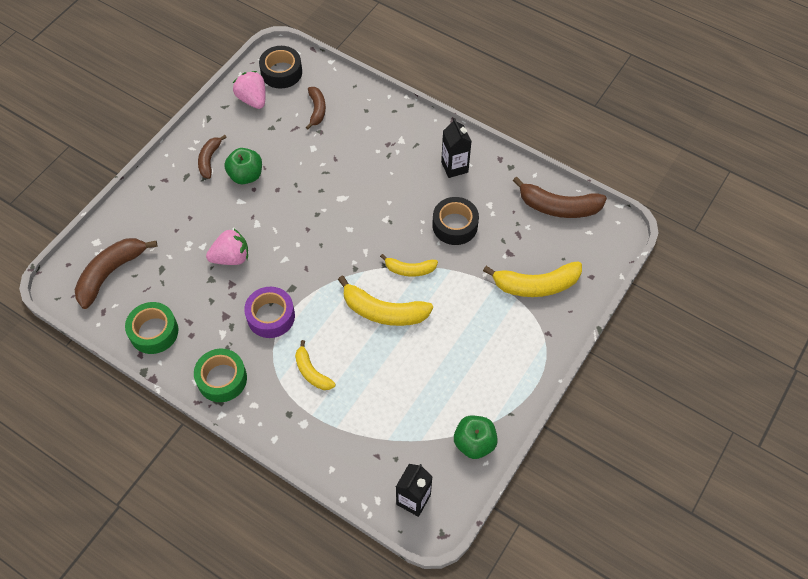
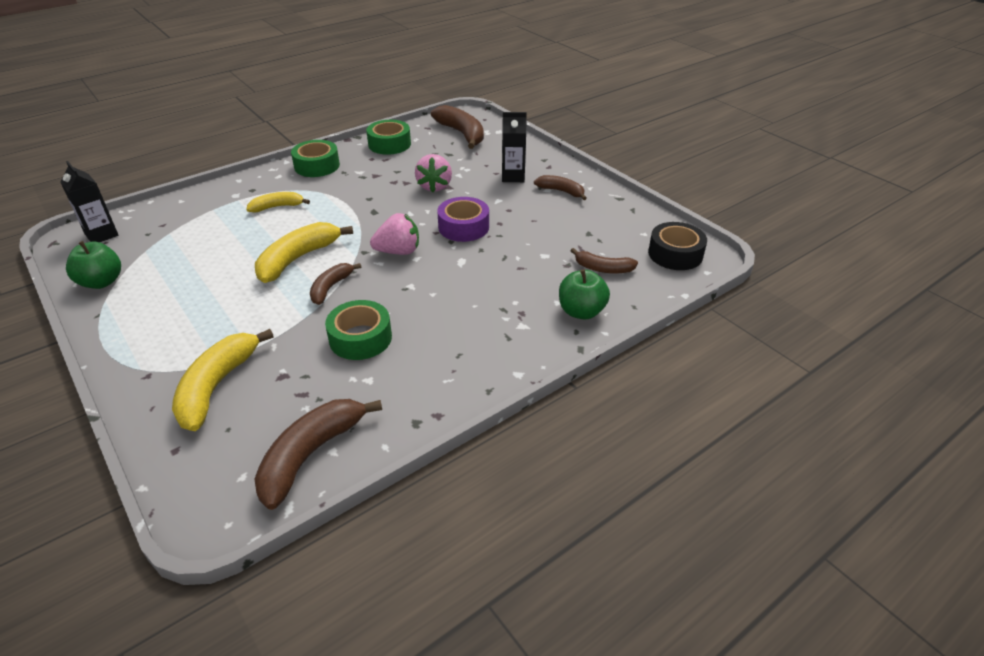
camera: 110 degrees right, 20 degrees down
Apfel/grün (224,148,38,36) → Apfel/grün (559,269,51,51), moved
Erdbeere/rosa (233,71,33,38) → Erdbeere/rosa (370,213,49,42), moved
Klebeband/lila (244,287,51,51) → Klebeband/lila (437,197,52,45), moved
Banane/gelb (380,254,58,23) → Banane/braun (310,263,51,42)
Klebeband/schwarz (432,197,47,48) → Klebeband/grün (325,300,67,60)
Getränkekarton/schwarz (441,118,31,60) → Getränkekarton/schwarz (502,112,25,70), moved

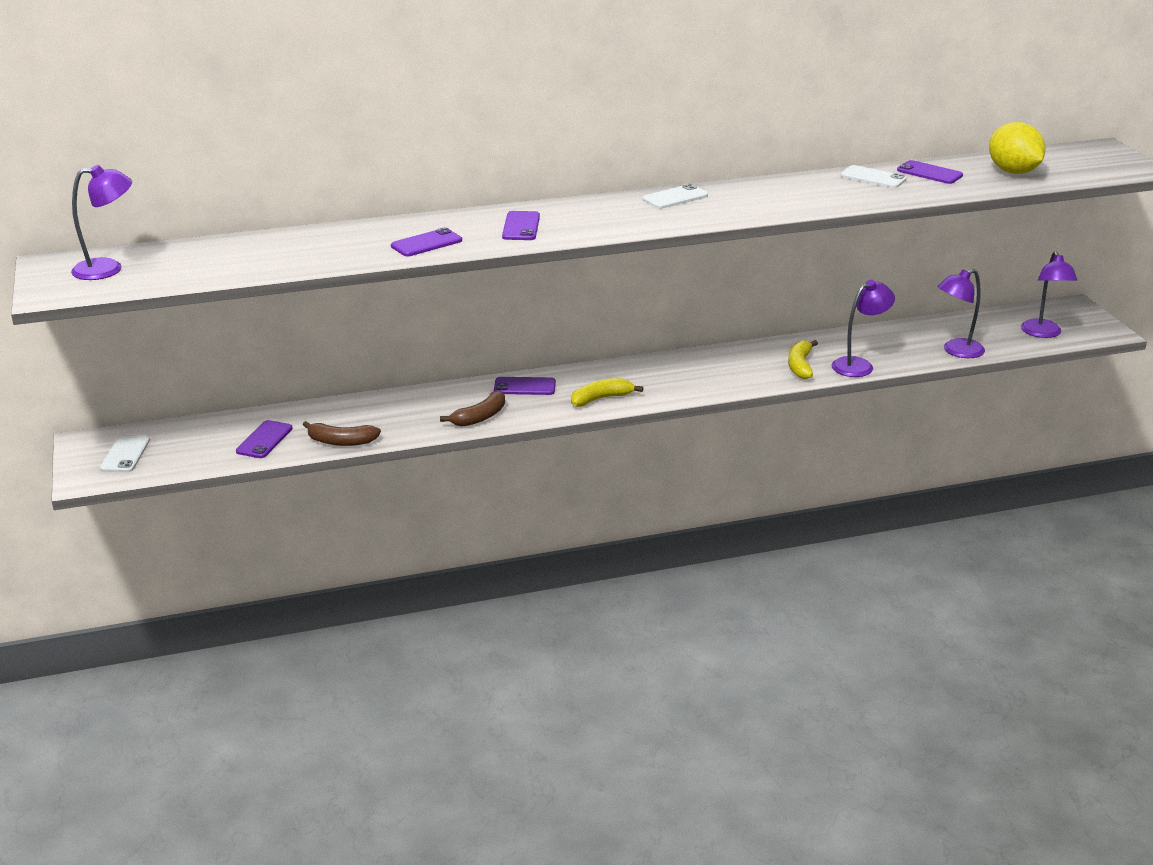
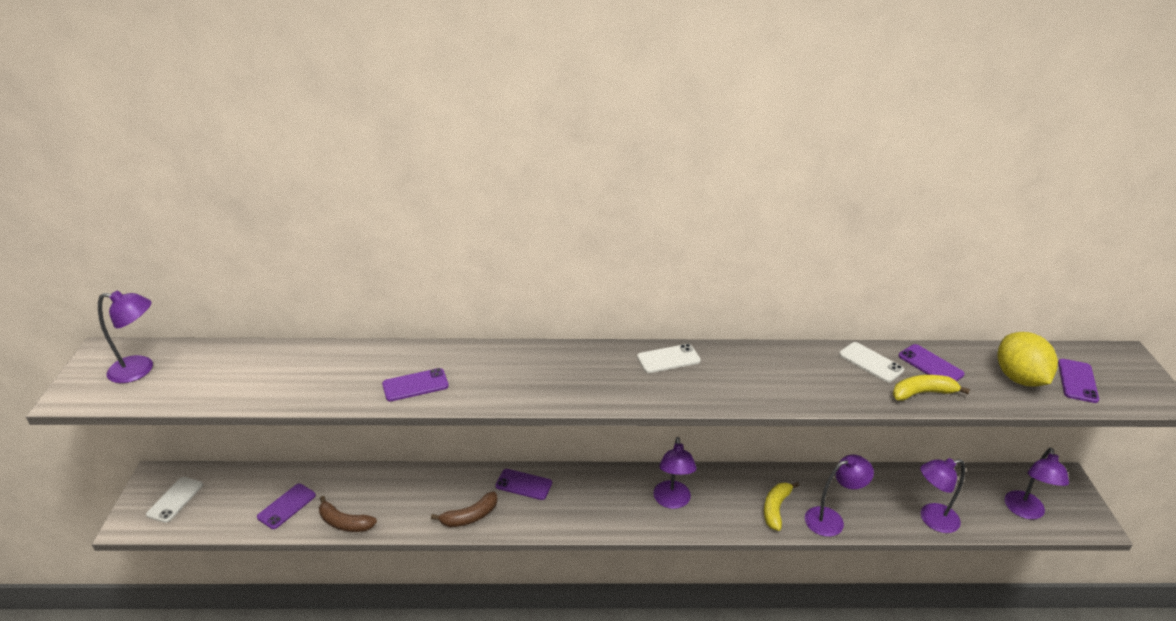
camera: 15 degrees right, 5 degrees up
Handy/lila (502,211,38,29) → Handy/lila (1058,359,41,44), moved
Banane/gelb (571,378,72,29) → Banane/gelb (893,375,77,26), moved
- → Lampe/lila (653,437,43,72)

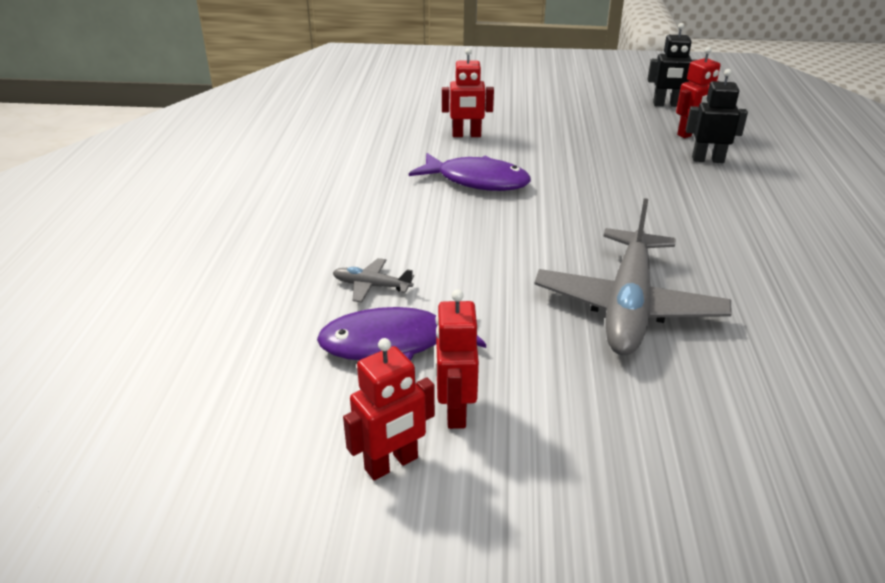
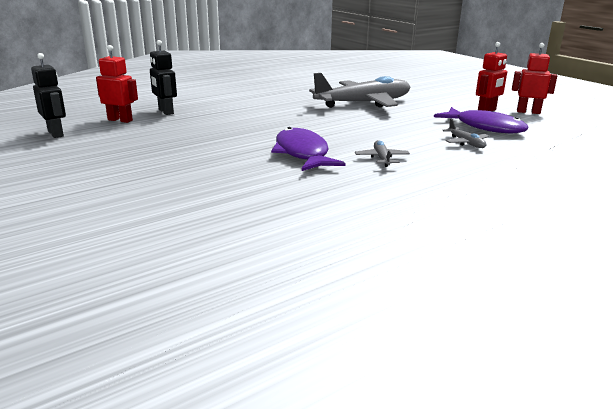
camera: 130 degrees left, 10 degrees down
Roboter/rot (442,48,52,89) → -
- → Flugzeug/grau (355,140,55,27)

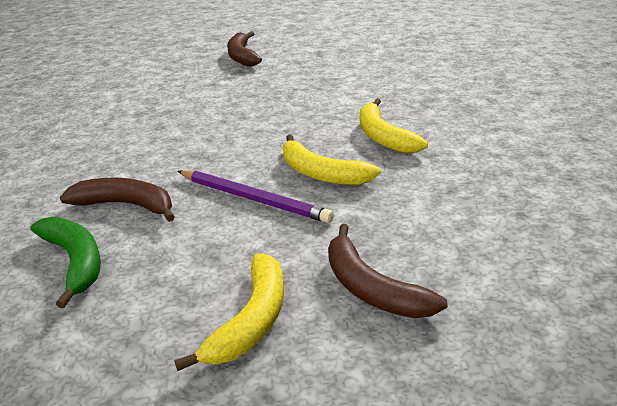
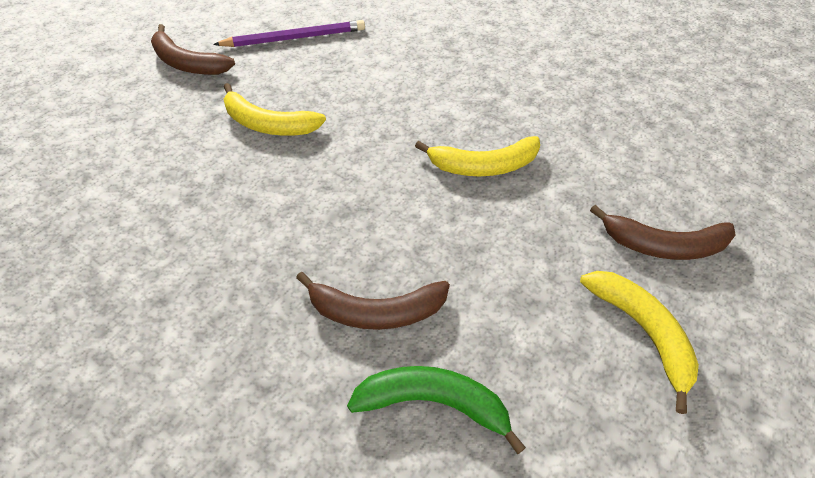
camera: 50 degrees left, 20 degrees up
Banane/braun (60,177,115,45) → Banane/braun (296,272,154,58), 150 degrees counterclockwise
Bleistift/lila (178,170,156,53) → Bleistift/lila (213,20,152,27), moved
Banane/gelb (360,98,68,56) → Banane/gelb (224,83,102,53), moved

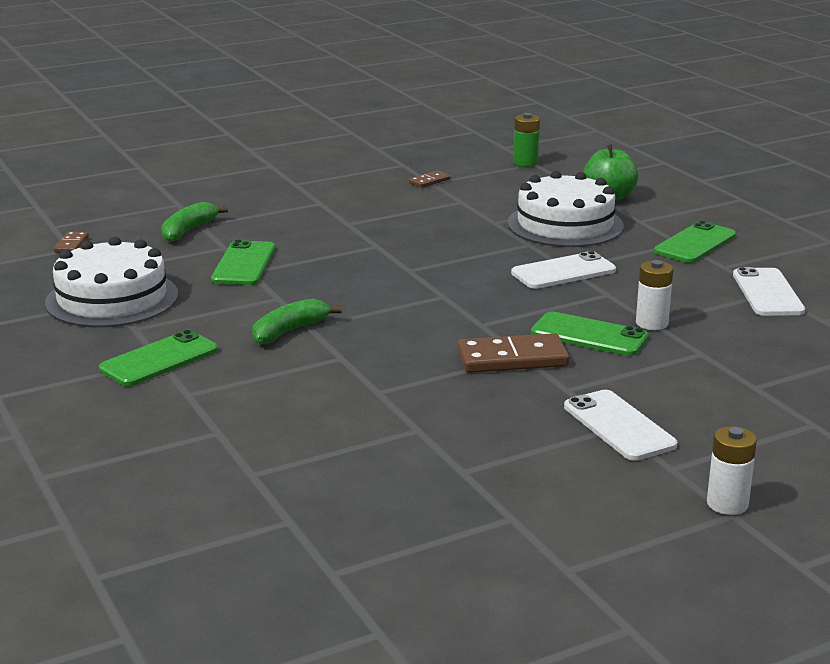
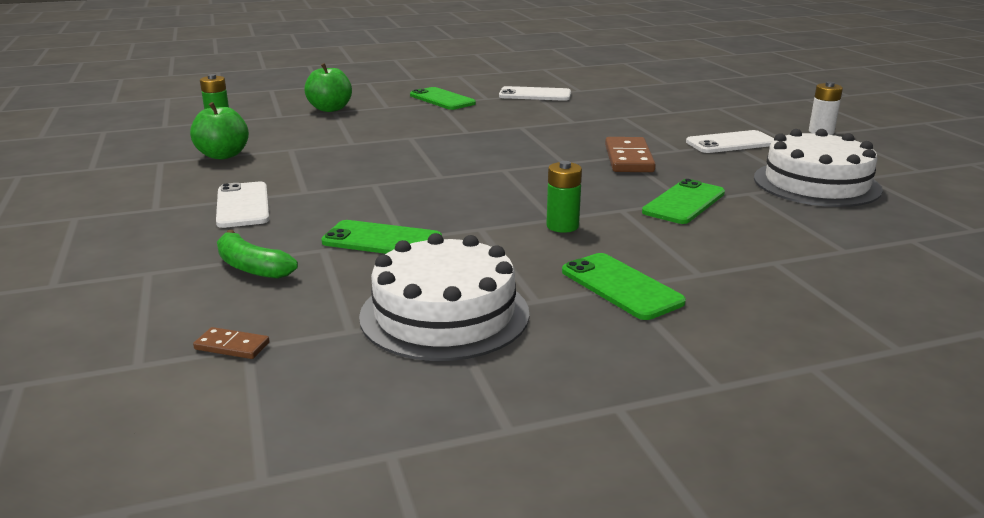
camera: 80 degrees left, 0 degrees up
Banane/grün (252,299,89,45) → Batterie/grün (546,161,36,72)
Dominostein/braun (409,170,41,18) → Apfel/grün (190,102,59,57)
Kuchen/weiß (507,171,117,76) → Kuchen/weiß (754,129,129,78), moved
Handy/weiß (511,251,105,38) → Handy/weiß (216,182,53,46), moved
Handy/grün (531,311,117,45) → Handy/grün (642,179,83,45), moved
Batterie/weiß (636,260,37,70) → -

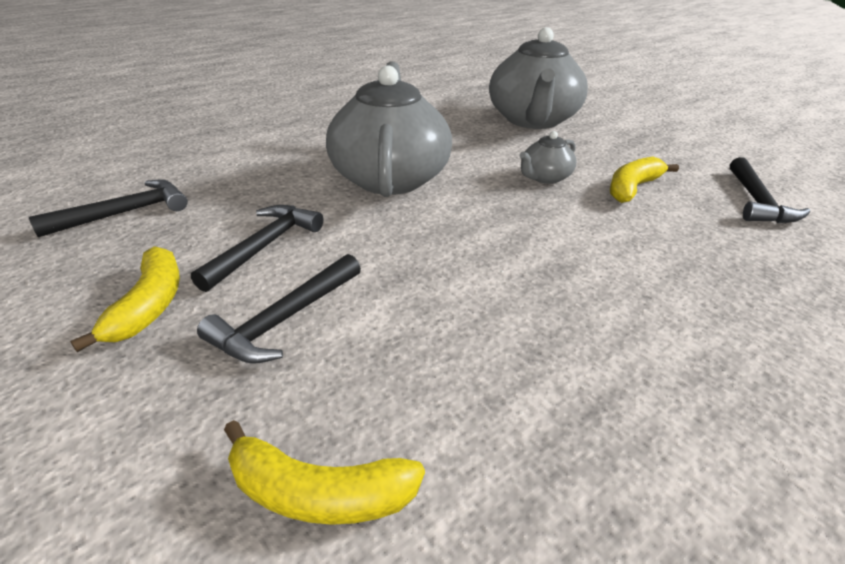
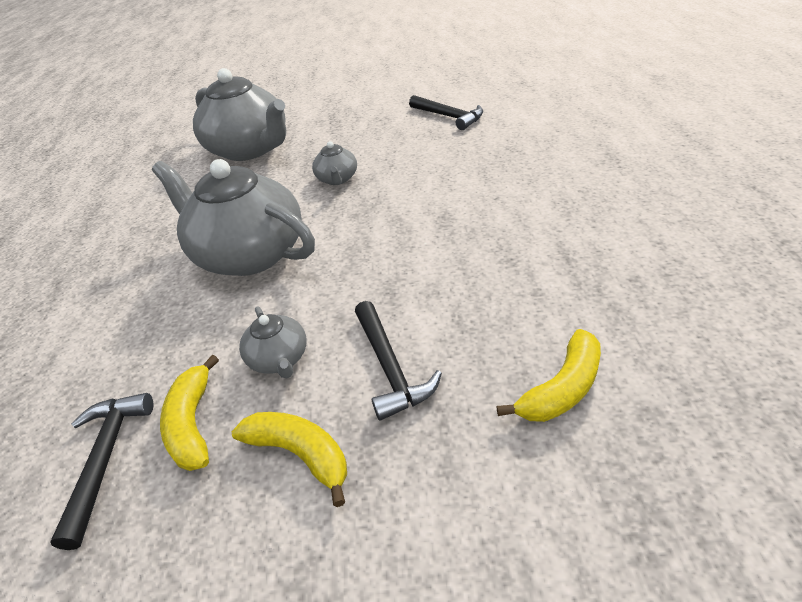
camera: 50 degrees left, 5 degrees up
Hammer/schwarz (191,205,132,87) → Teekanne/grau (239,306,67,72)
Banane/gelb (610,157,69,46) → Banane/gelb (160,355,59,116), moved

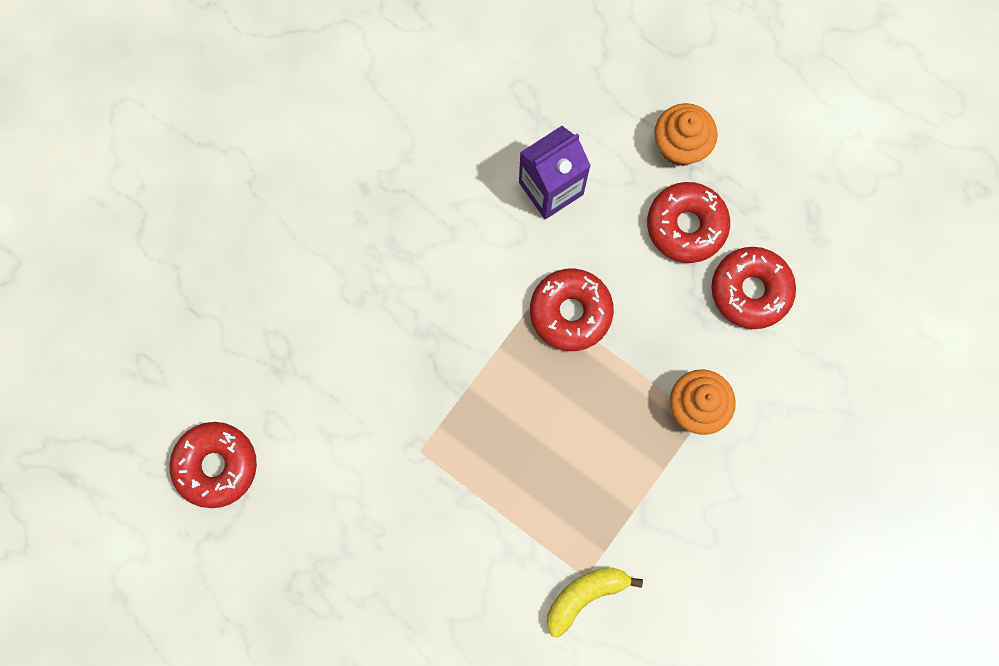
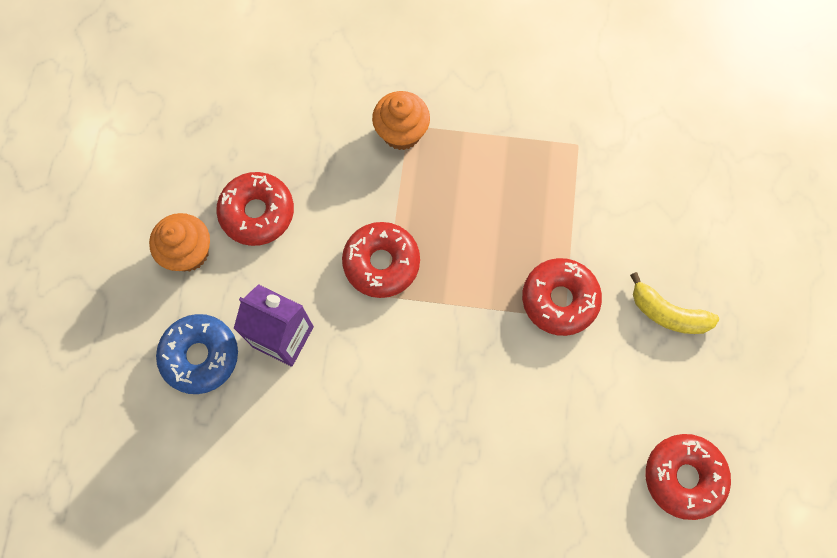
camera: 120 degrees left, 5 degrees down
Banane/gelb (547,568,96,70) → Banane/gelb (630,272,89,62), moved
Donut/rot (711,247,85,82) → Donut/rot (522,258,80,78), moved
- → Donut/blau (156,314,82,80)

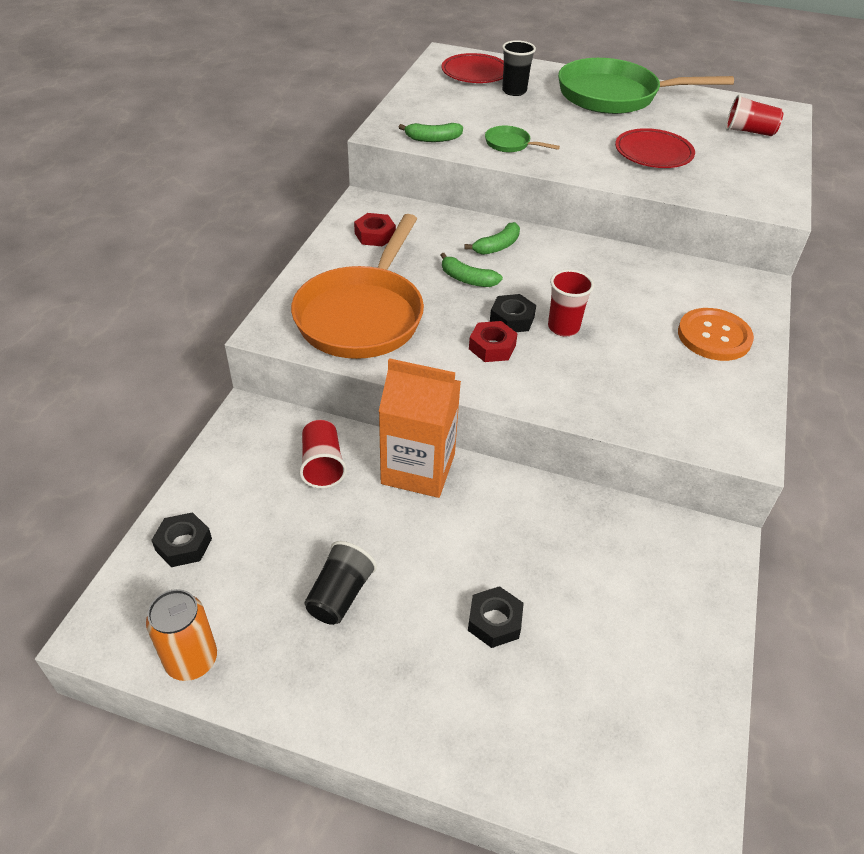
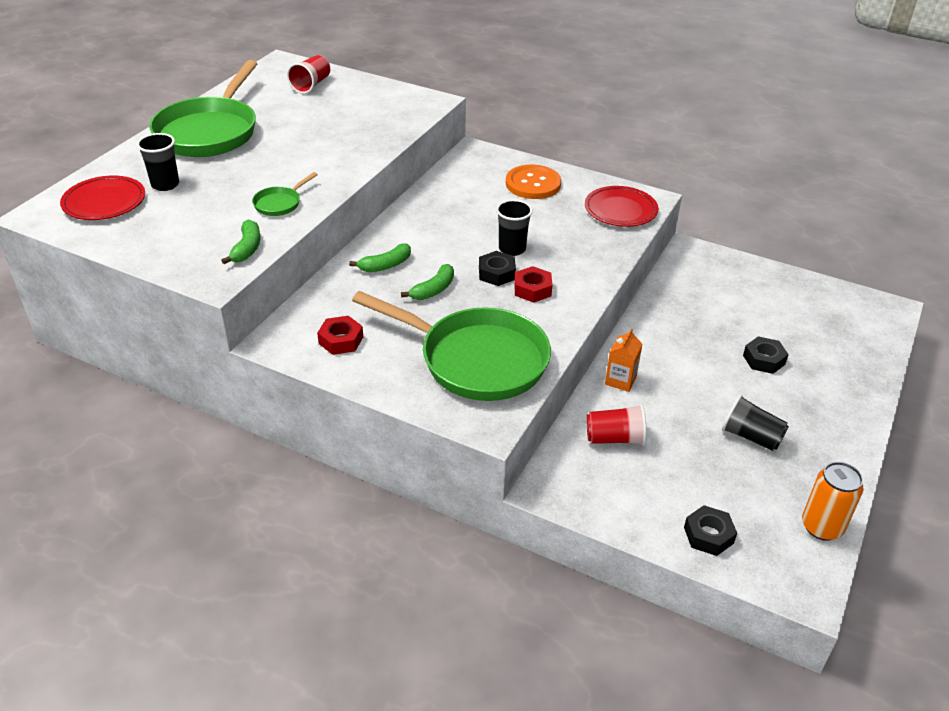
camera: 80 degrees left, 5 degrees down
Pfanne/orange (291,214,133,145) → Pfanne/grün (352,291,199,110)
Getränkekarton/orange (378,358,83,140) → Getränkekarton/orange (605,329,38,63), x0.49
Banane/grün (464,222,56,33) → Banane/grün (349,244,62,28), 90 degrees clockwise
Becher/rot (548,269,46,67) → Becher/schwarz (496,199,37,57)
Teller/rot (615,128,80,40) → Teller/rot (585,186,74,41), moved

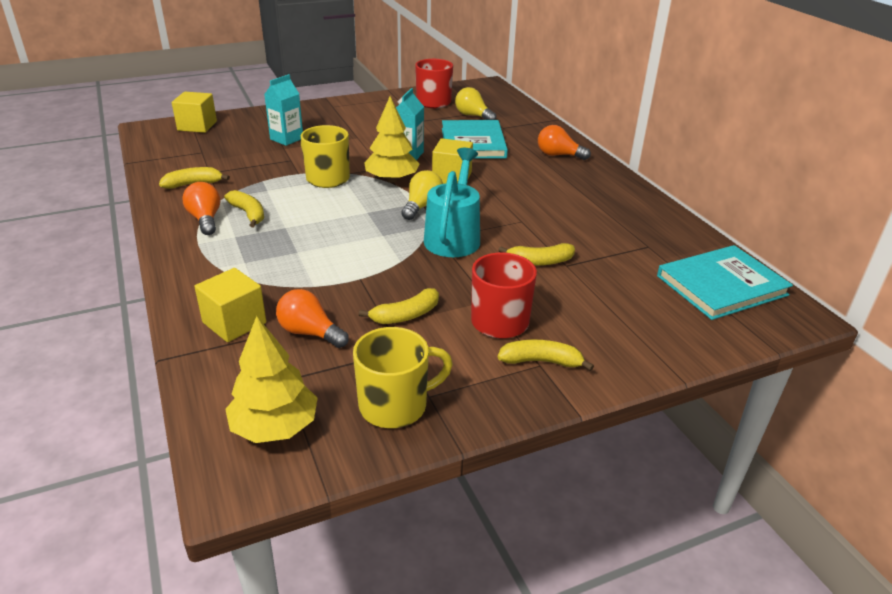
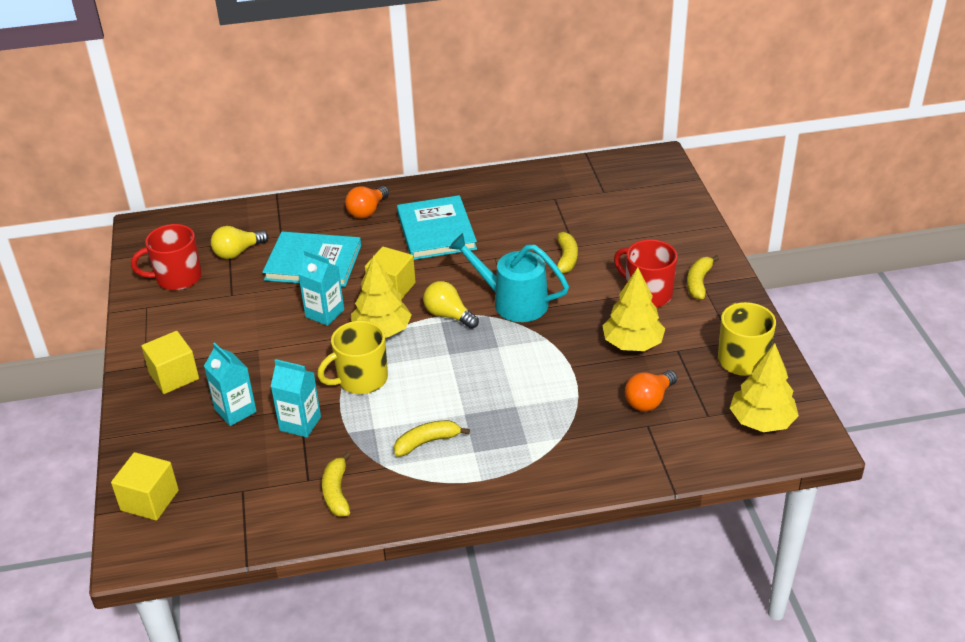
camera: 75 degrees left, 5 degrees up
Glühbirne/orange (182,182,38,53) → -
Kubus/gelb (194,268,72,74) → Kubus/gelb (141,331,58,63), moved
Banane/gelb (359,288,80,36) → Baum/gelb (602,268,63,83)
Buch/türkis (657,245,136,75) → Buch/türkis (397,195,80,65), moved
- → Getränkekarton/türkis (271,359,50,79)

